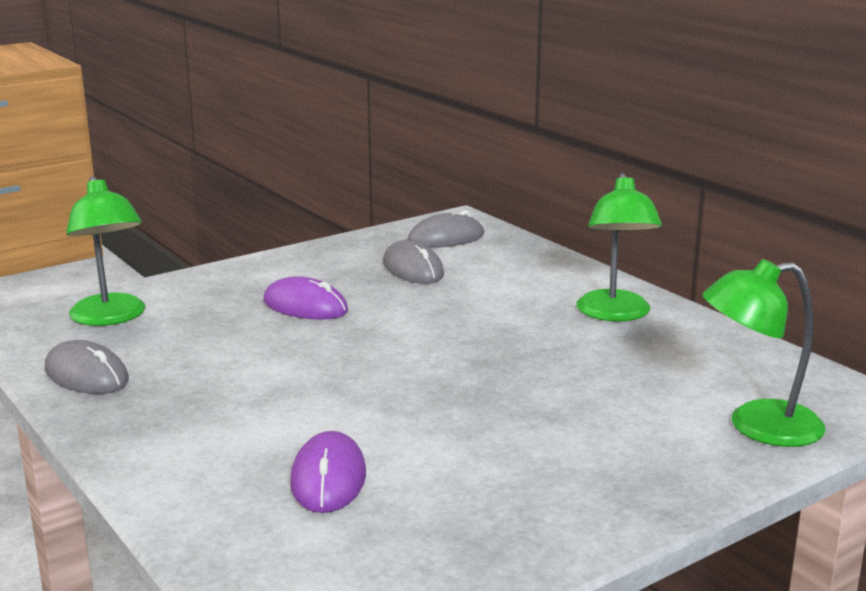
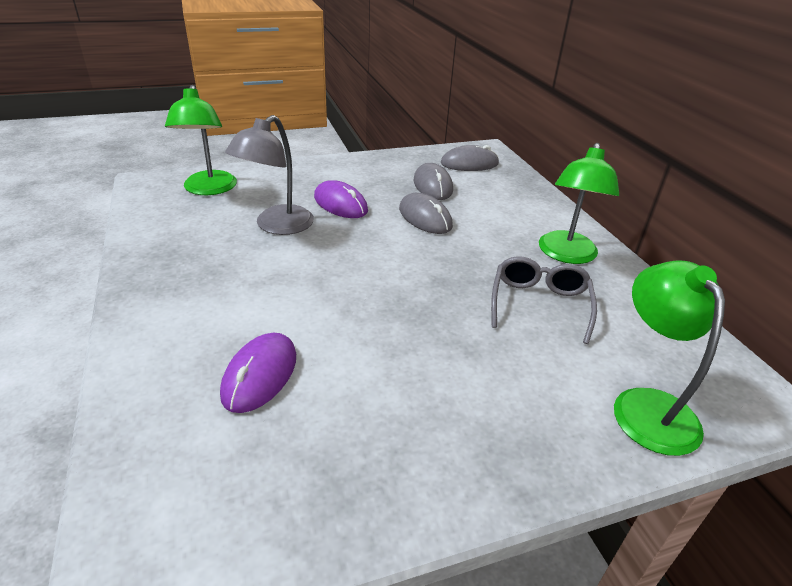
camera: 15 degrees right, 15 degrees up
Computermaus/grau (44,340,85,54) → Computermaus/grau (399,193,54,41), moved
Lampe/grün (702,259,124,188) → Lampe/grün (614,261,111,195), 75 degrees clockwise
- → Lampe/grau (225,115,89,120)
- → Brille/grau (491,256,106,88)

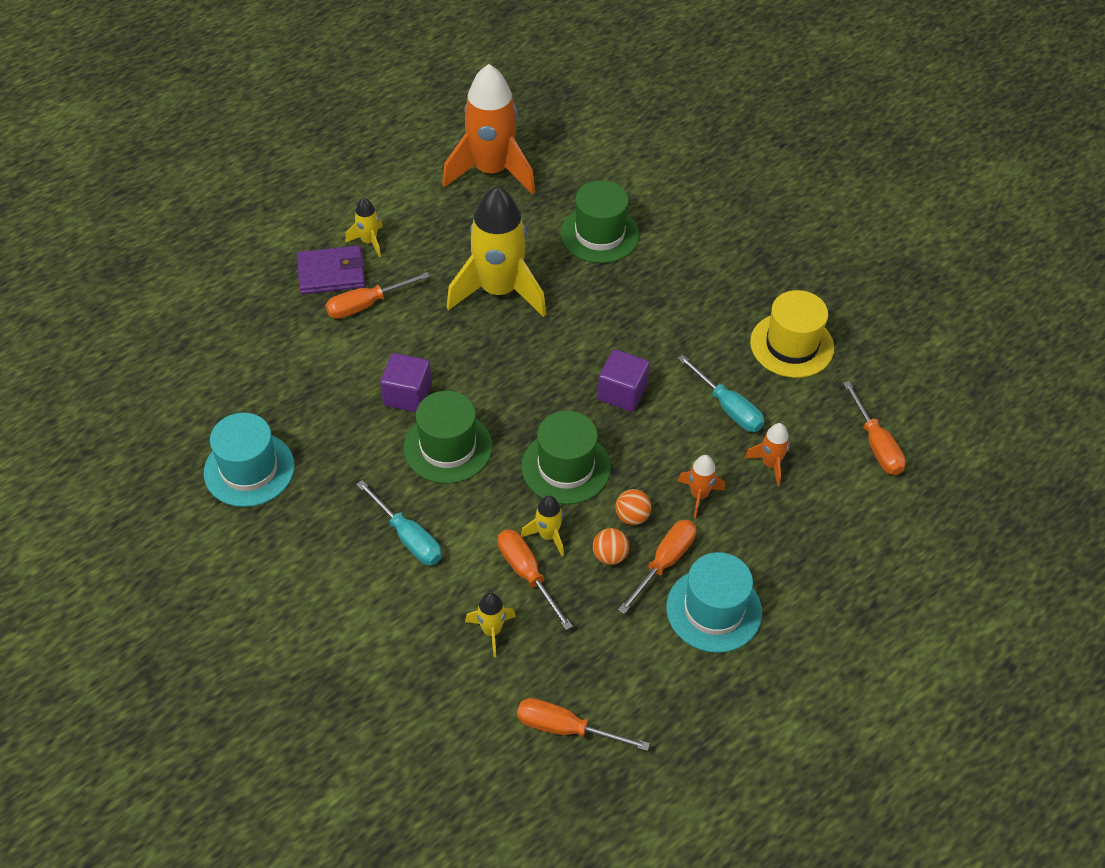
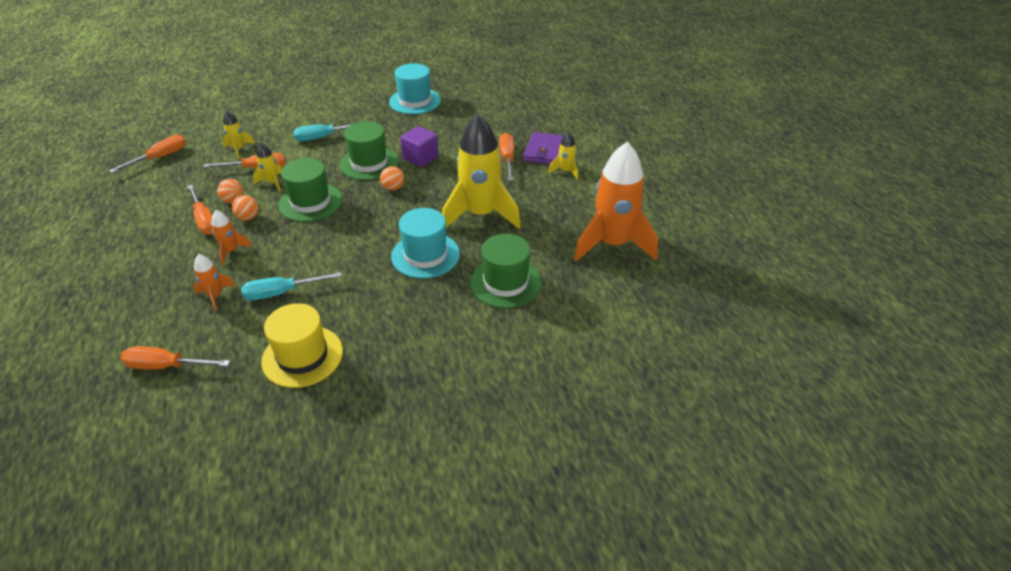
camera: 115 degrees right, 10 degrees down
Kubus/lila (597,349,53,63) → -
Hut/türkis (666,552,96,101) → Hut/türkis (391,208,69,71), moved
- → Ball/orange (380,166,24,24)

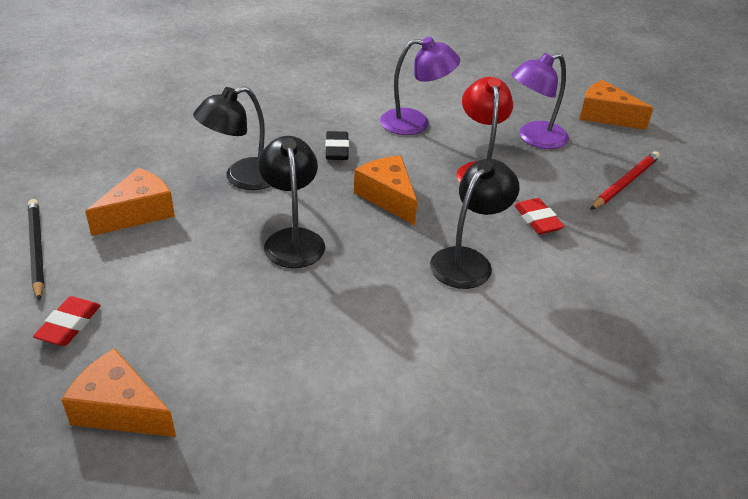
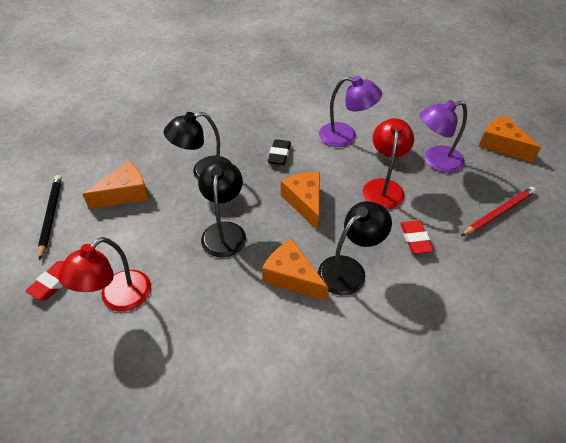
camera: 15 degrees right, 10 degrees up
Käse/orange (61,348,115,89) → Käse/orange (262,239,66,62), moved
- → Lampe/rot (58,237,93,75)

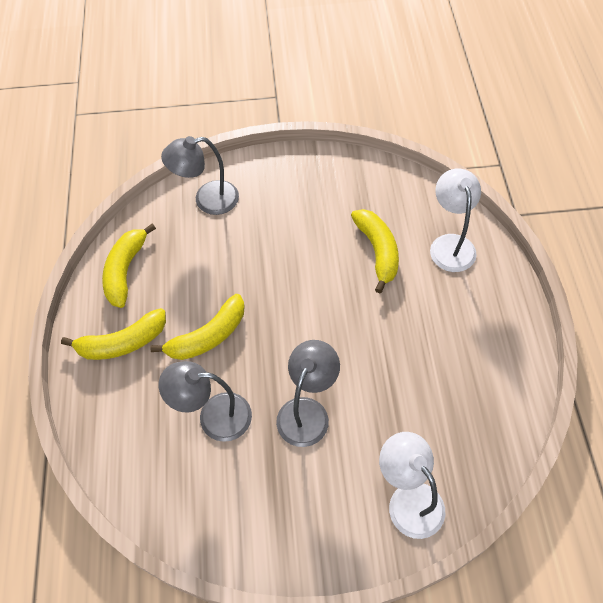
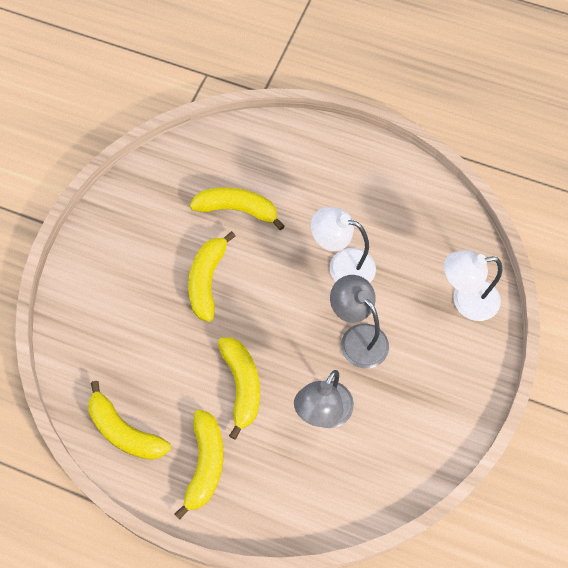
camera: 65 degrees left, 5 degrees up
Lampe/grau (161,136,78,79) → -
Lampe/weiß (430,169,51,103) → Lampe/weiß (311,207,65,76), moved
- → Banane/gelb (188,231,48,91)

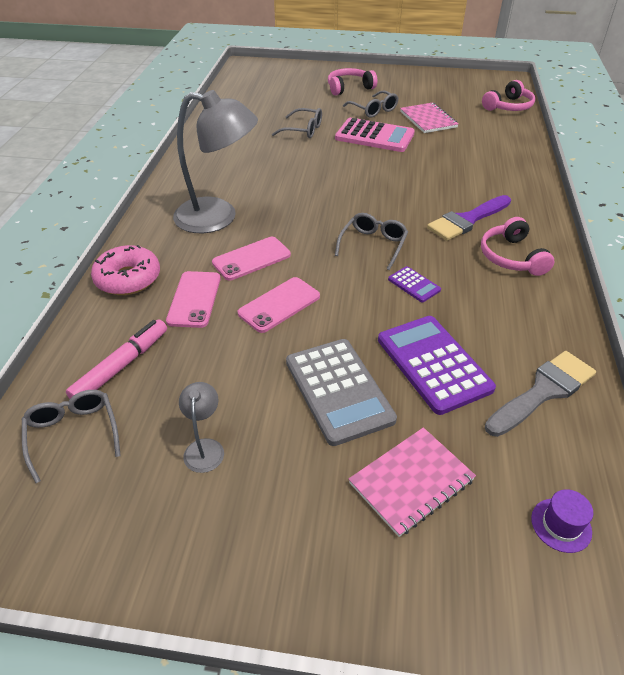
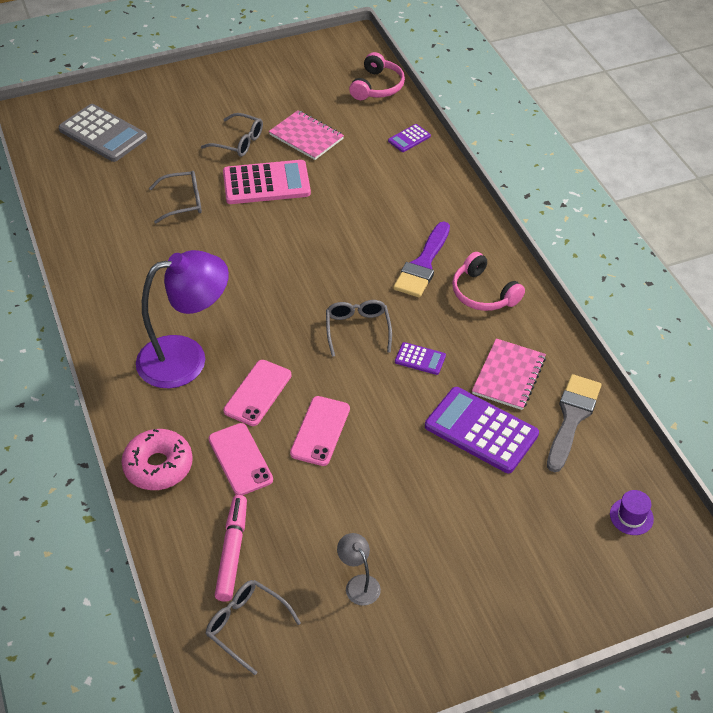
camera: 30 degrees left, 5 degrees up
Lampe/grau (173,90,85,143) → Lampe/lila (136,250,93,138)
Taschenrechner/grau (286,339,111,107) → Taschenrechner/grau (58,104,89,58), moved
Kopfhörer/rosa (328,68,49,27) → -
Notizbuch/rosa (349,427,127,110) → Notizbuch/rosa (472,338,74,72), moved
- → Taschenrechner/lila (388,124,43,28)

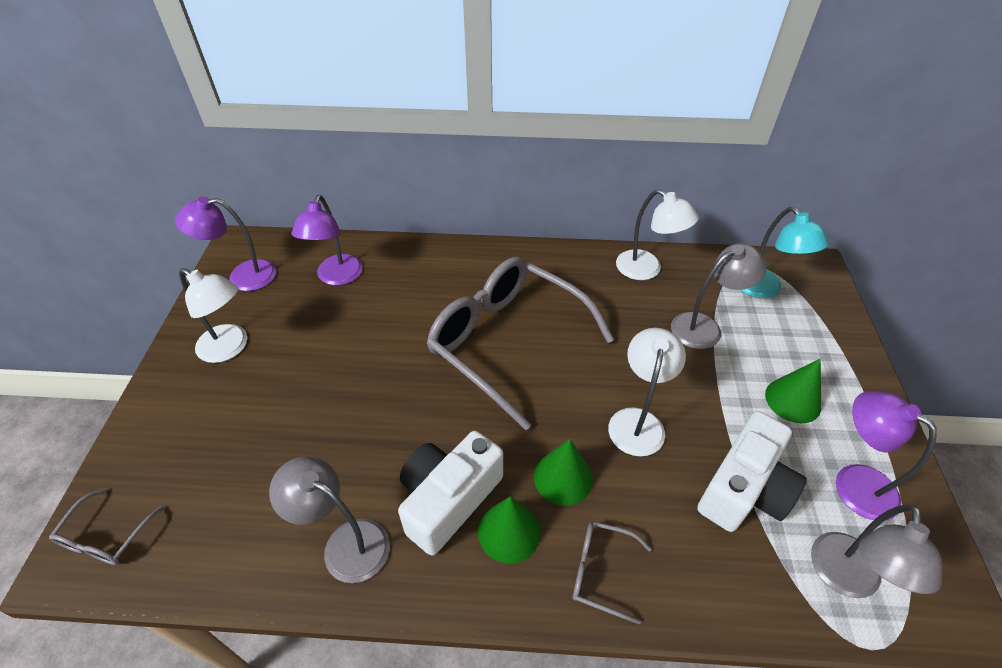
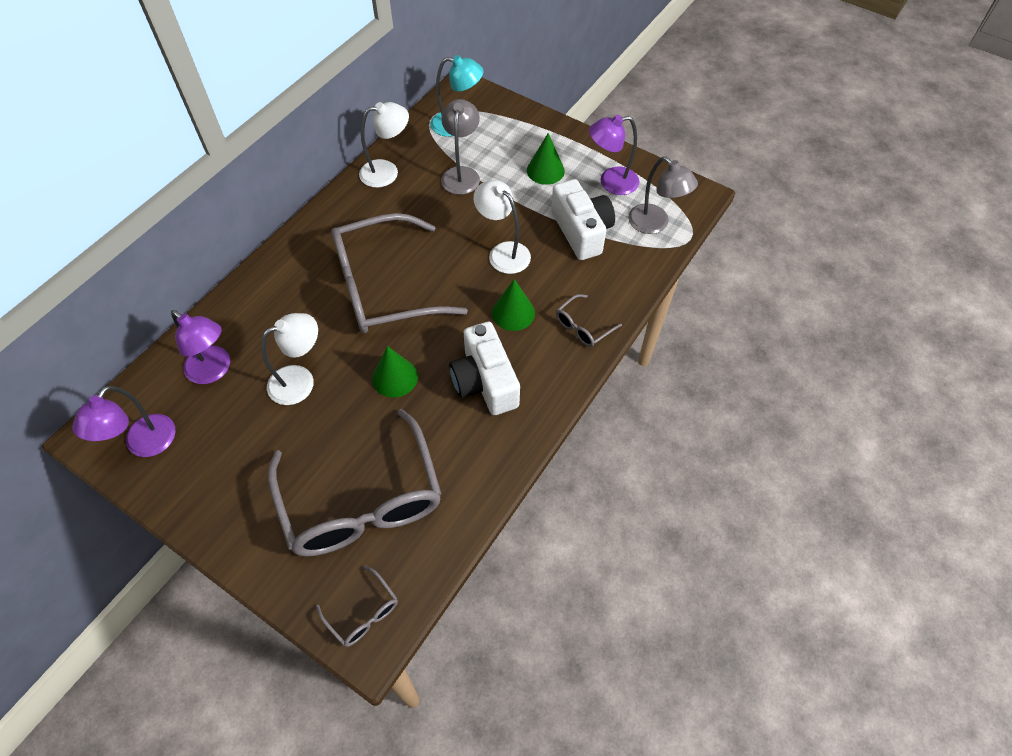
camera: 60 degrees left, 10 degrees up
Lampe/weiß (179,268,68,95) → Lampe/weiß (261,313,57,92), moved
Lampe/grau (269,456,121,127) → -
Kegel/grün (478,496,63,67) → Kegel/grün (372,346,46,52), moved
- → Brille/grau (268,409,173,148)

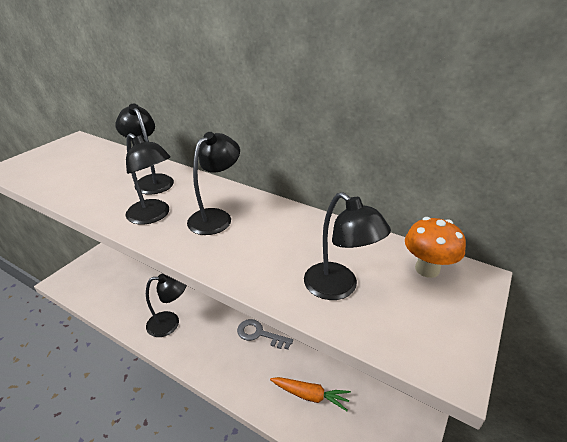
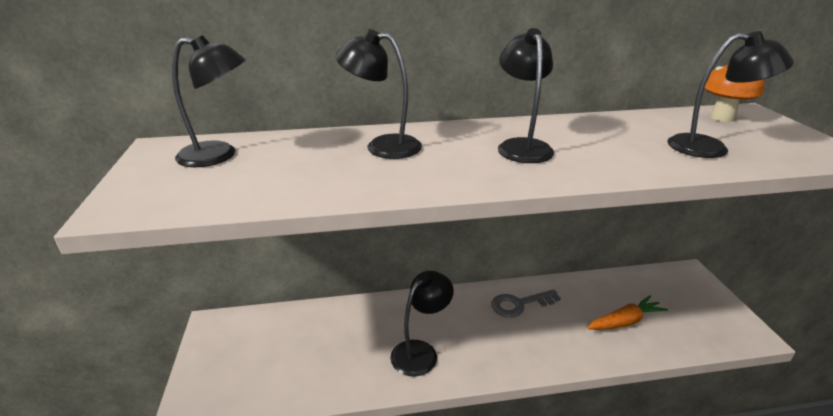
camera: 40 degrees left, 5 degrees down
Lampe/schwarz (125,133,46,92) → Lampe/schwarz (172,35,74,132), moved

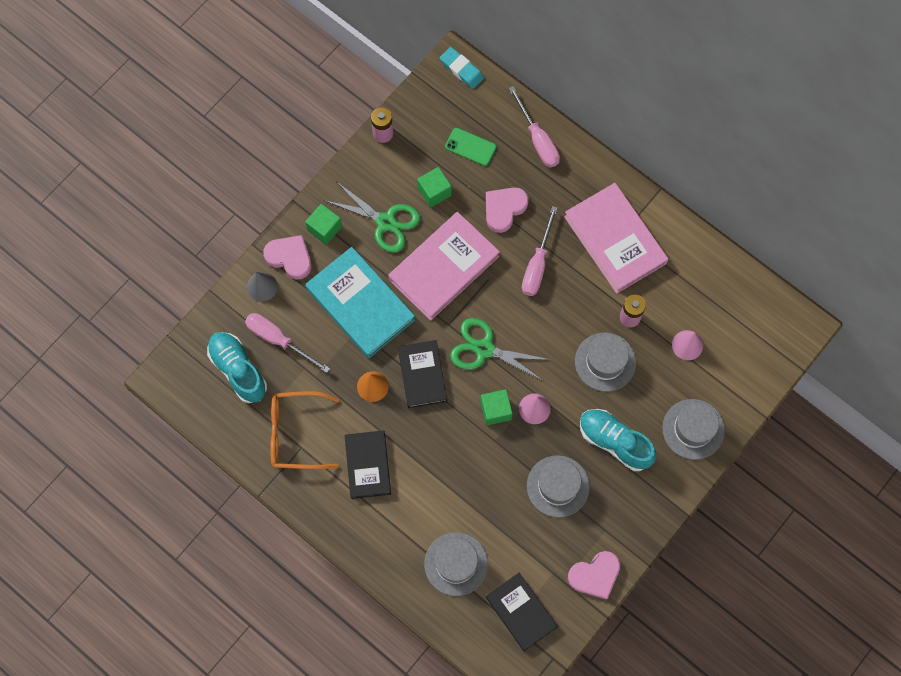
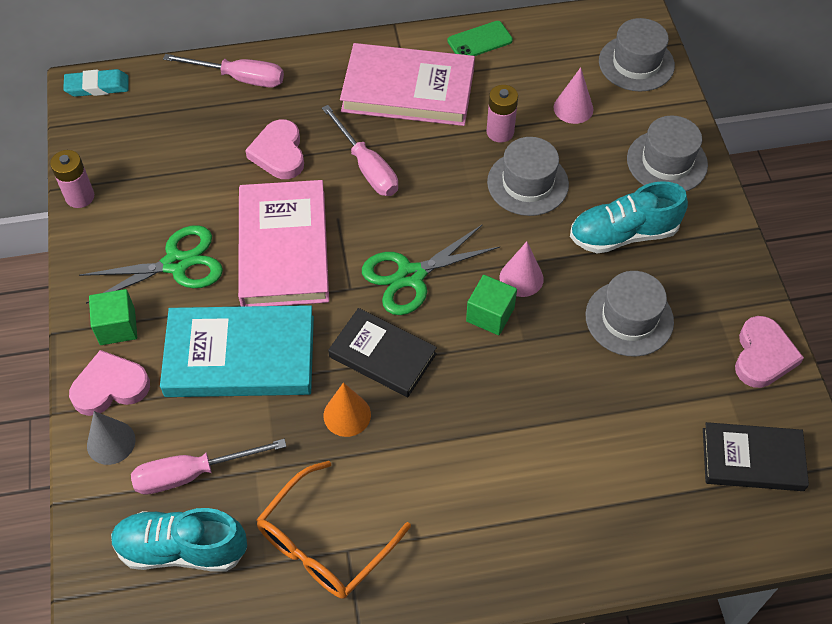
camera: 50 degrees left, 15 degrees down
Buch/schwarz (345,430,46,69) → -
Kubus/grün (417,167,35,40) → -
Hut/grau (424,532,64,64) → Hut/grau (599,18,76,73), moved
Handy/grün (445,128,51,38) → Handy/grün (447,21,66,35), moved

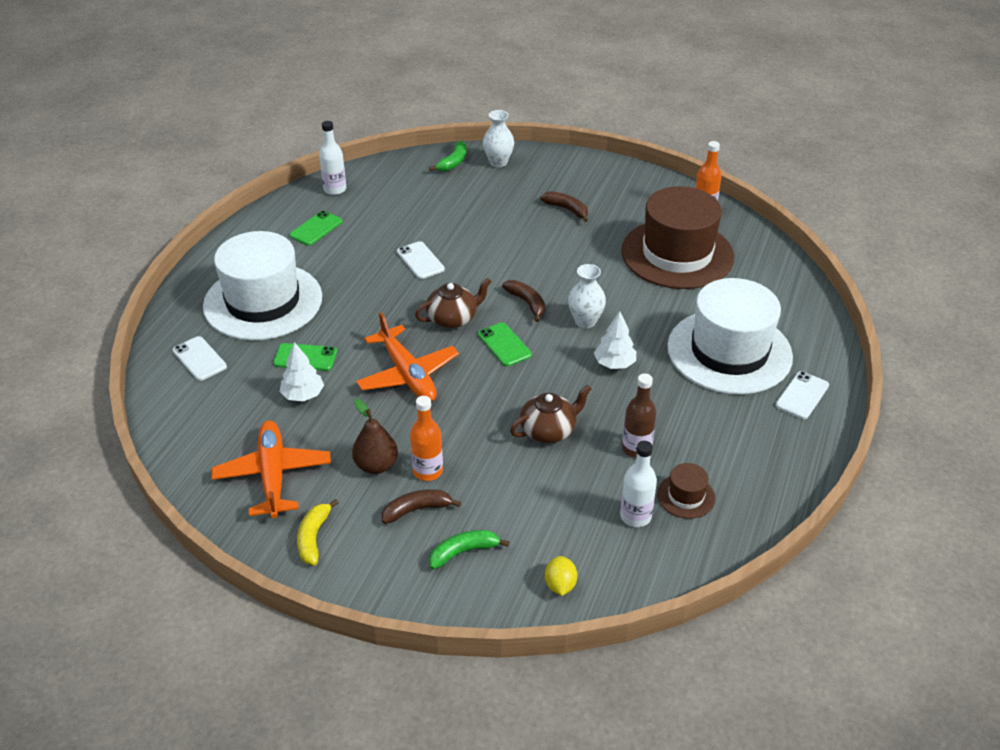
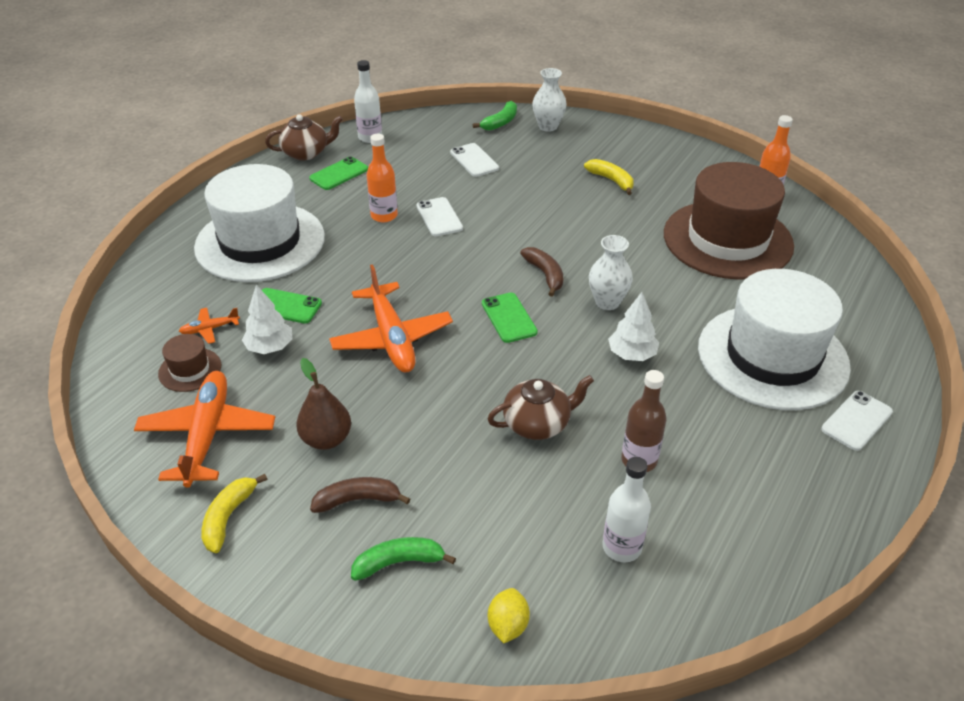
camera: 10 degrees right, 0 degrees up
Handy/weiß (173,336,54,45) → Handy/weiß (450,143,49,34), moved
Flasche/orange (410,396,33,85) → Flasche/orange (367,134,31,88), moved
Teekanne/braun (415,278,77,50) → Teekanne/braun (265,114,78,46), moved
Banane/braun (540,191,48,31) → Banane/gelb (584,159,50,36)
Hut/braun (657,463,58,56) → Hut/braun (158,334,63,58), moved
- → Flugzeug/orange (179,308,61,36)

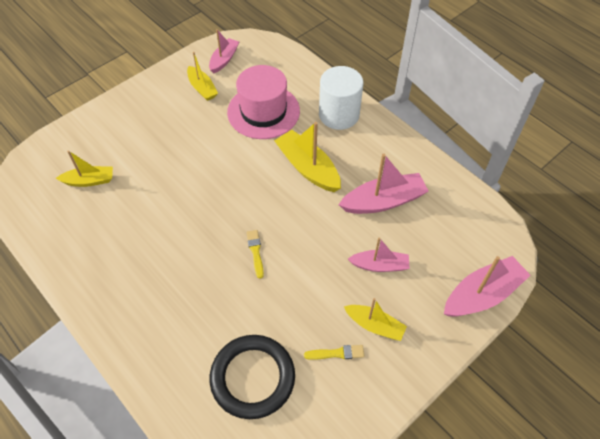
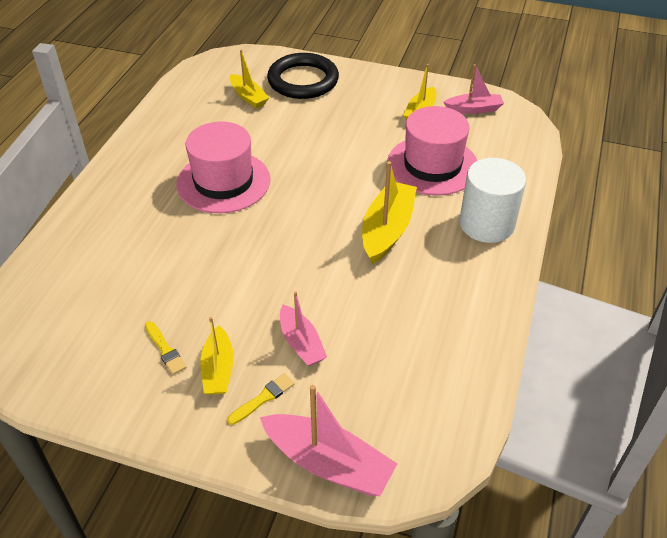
camera: 60 degrees right, 10 degrees down
Ring/schwarz (210,335,85,84) → Ring/schwarz (267,53,72,46), moved
Pinsel/gelb (247,230,17,49) → Pinsel/gelb (227,373,68,52), moved
Boot/rosa (338,154,91,60) → -
- → Hut/rosa (176,122,94,91)

